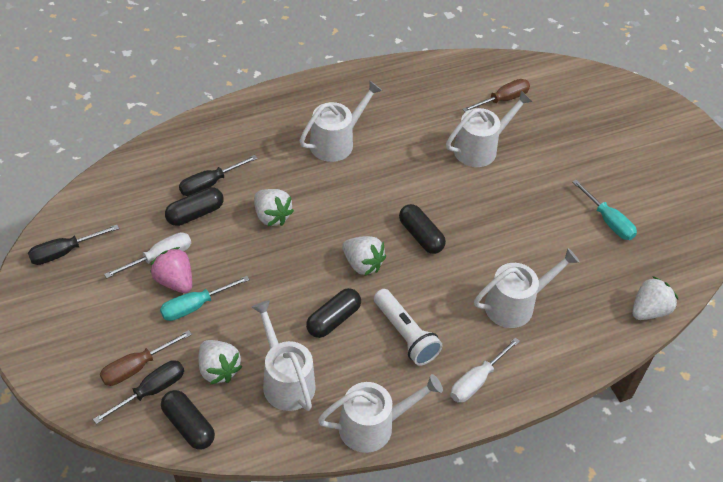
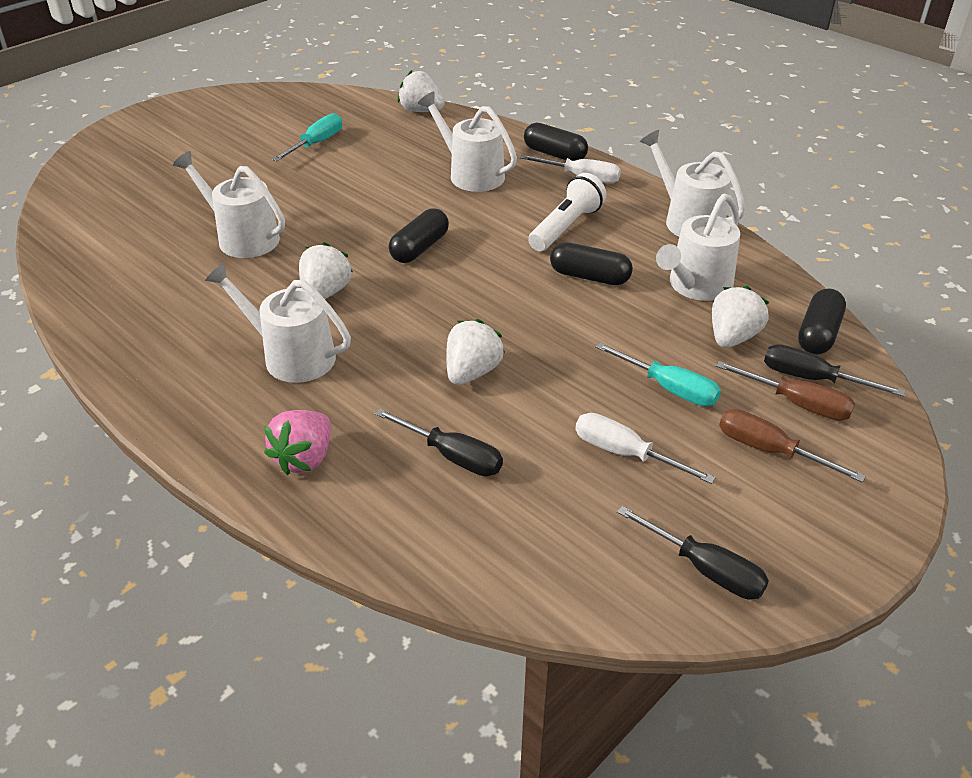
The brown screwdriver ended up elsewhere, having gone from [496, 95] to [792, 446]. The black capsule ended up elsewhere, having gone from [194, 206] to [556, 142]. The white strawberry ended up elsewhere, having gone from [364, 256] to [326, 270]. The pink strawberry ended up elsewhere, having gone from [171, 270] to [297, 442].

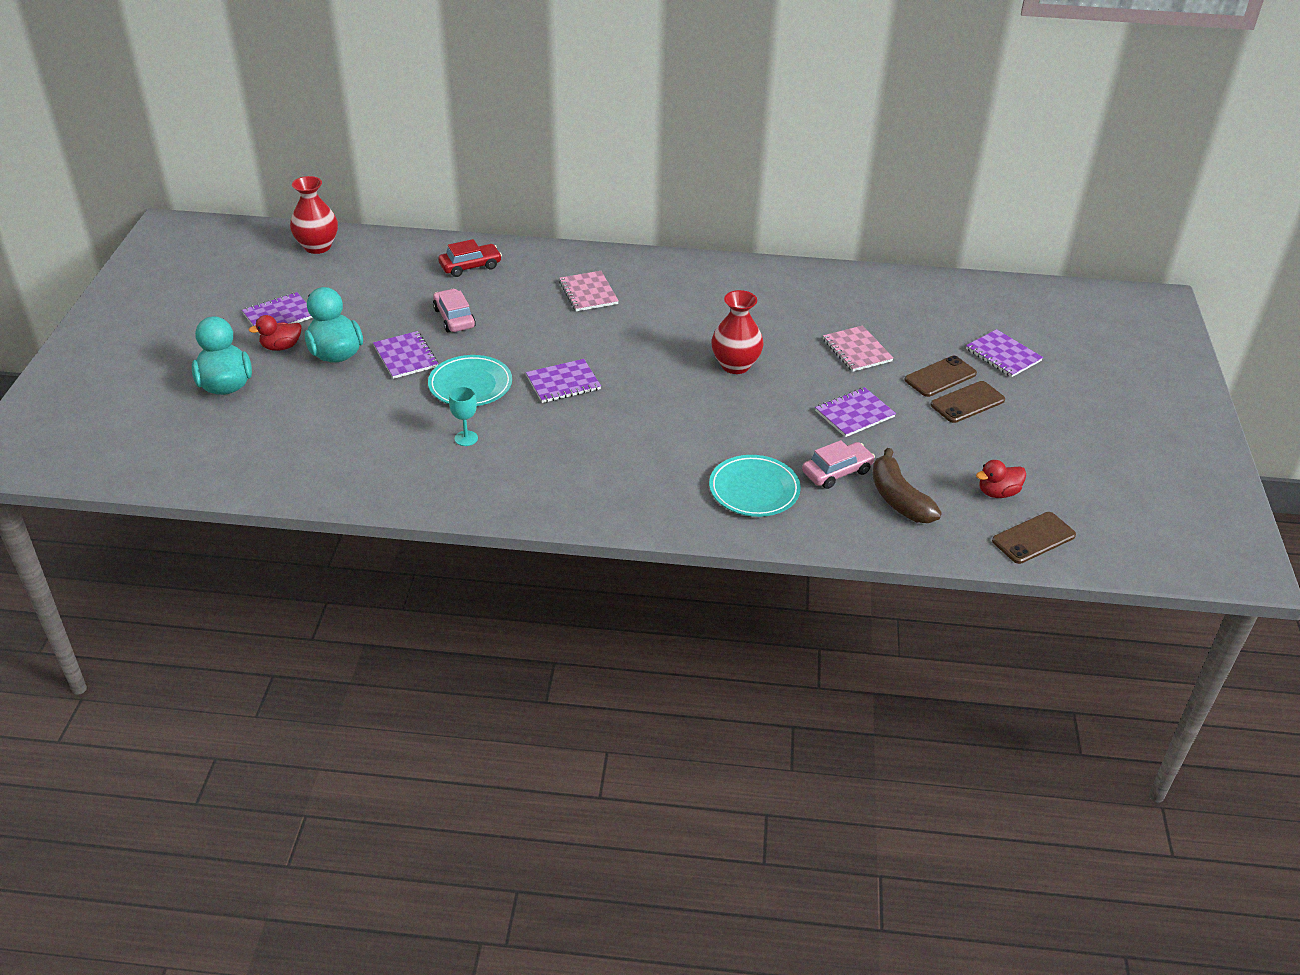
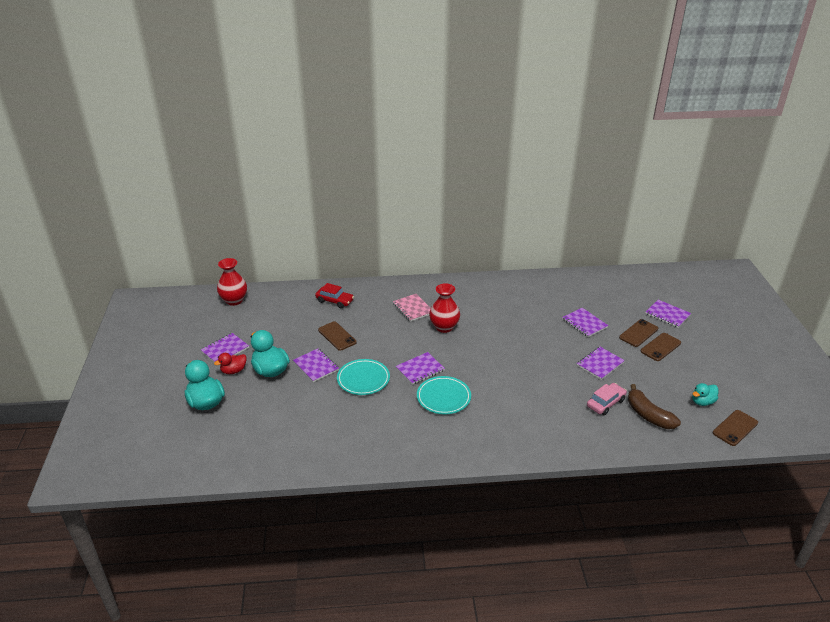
The red car at [470, 258] ended up facing another way, 60 degrees clockwise from before. Where the pink car stood at [454, 310], the brown phone came to stand at [337, 336]. The red vase ended up elsewhere, having gone from [737, 332] to [444, 308]. What was the pink notebook at [858, 348] turned into the purple notebook at [585, 322]. The second view lost the turquoise goblet at [463, 416]. The turquoise plate ended up elsewhere, having gone from [755, 486] to [444, 395]. What was the red duck at [1001, 479] turned into the turquoise duck at [705, 394].

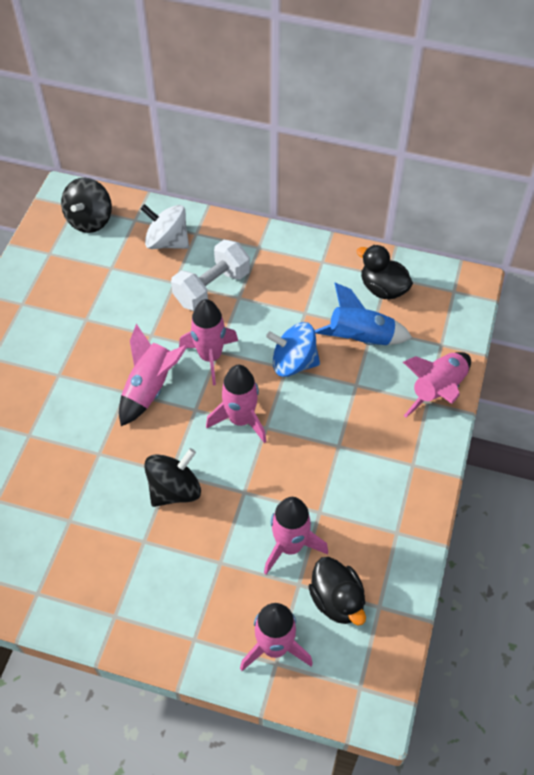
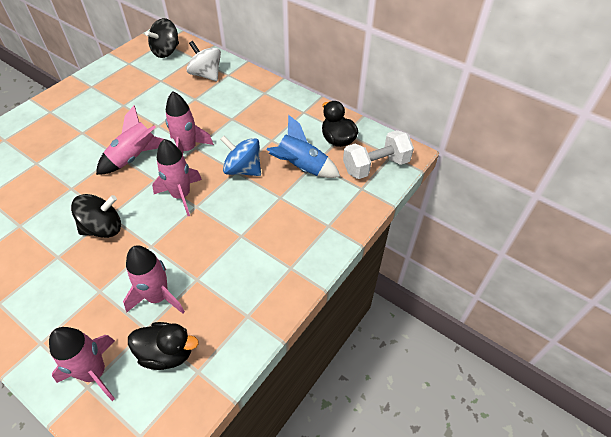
The white dumbbell ended up elsewhere, having gone from [210, 275] to [378, 154]. The second view lost the pink rocket at [437, 385]. The black duck at [337, 591] ended up facing another way, 75 degrees counterclockwise from before.

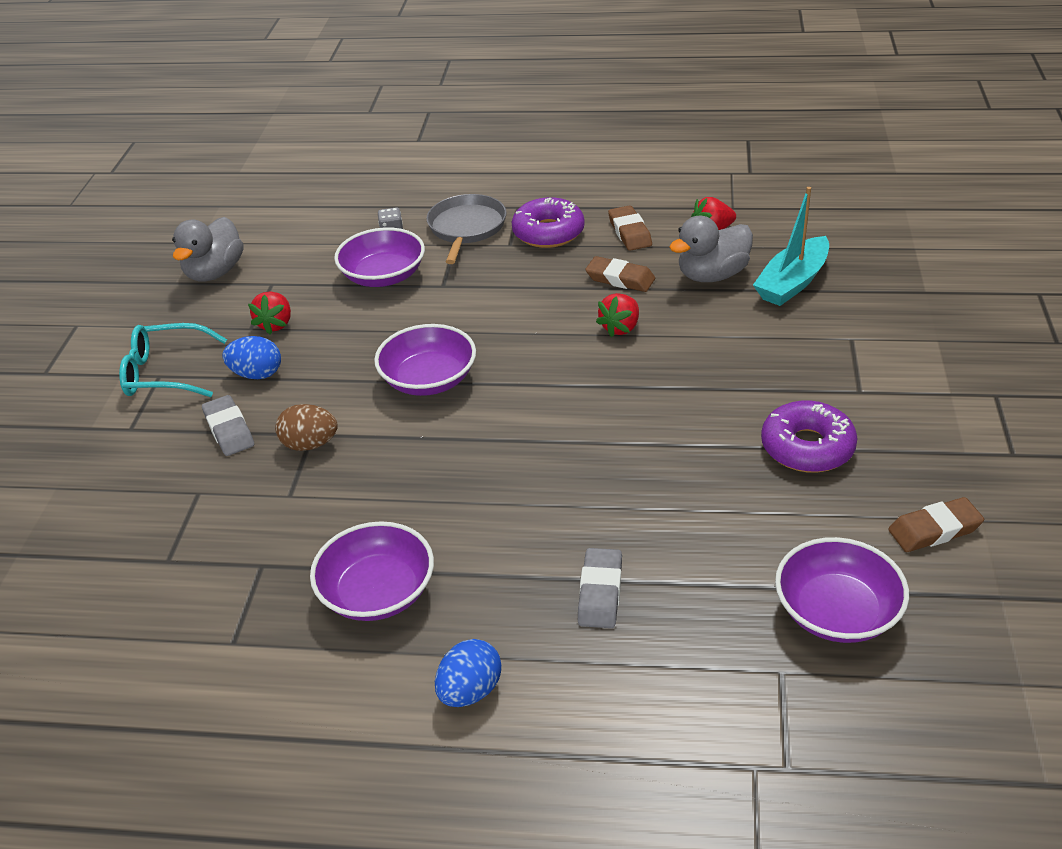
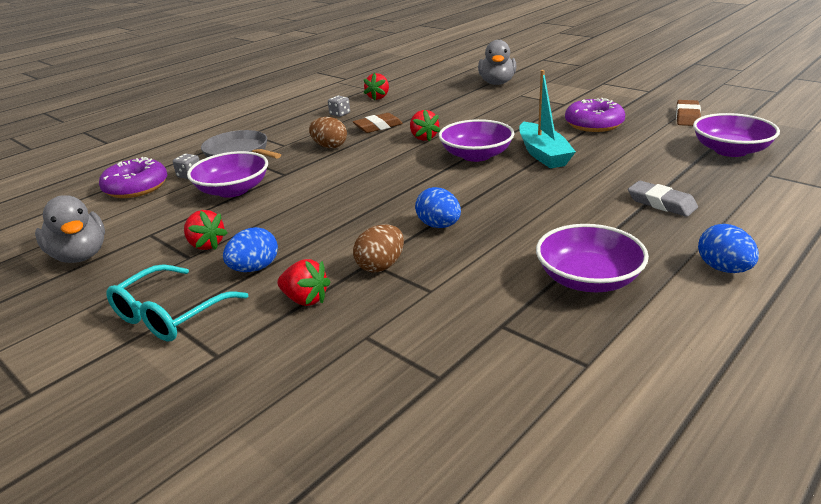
The turquoise boat ended up elsewhere, having gone from [791, 246] to [547, 119]. The purple donut ended up elsewhere, having gone from [548, 222] to [133, 177]. Where the brown eraser stood at [630, 228], the grey dice came to stand at [339, 106]. The grey duck ended up elsewhere, having gone from [711, 249] to [497, 62]. The purple bowl ended up elsewhere, having gone from [425, 360] to [476, 140]. Where the grey eraser stood at [228, 425], the red strawberry came to stand at [304, 282]. The second view gained the brown egg at [328, 132]. The second view gained the blue egg at [438, 207].

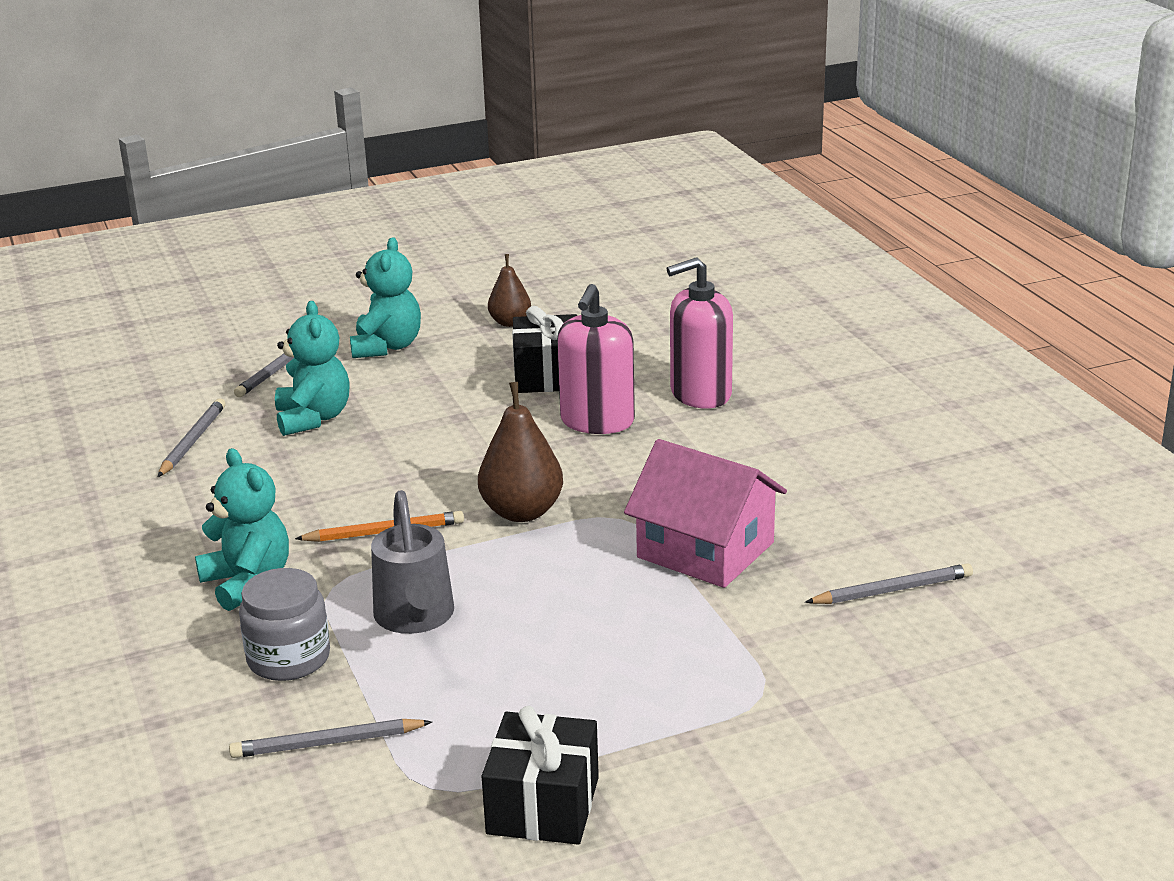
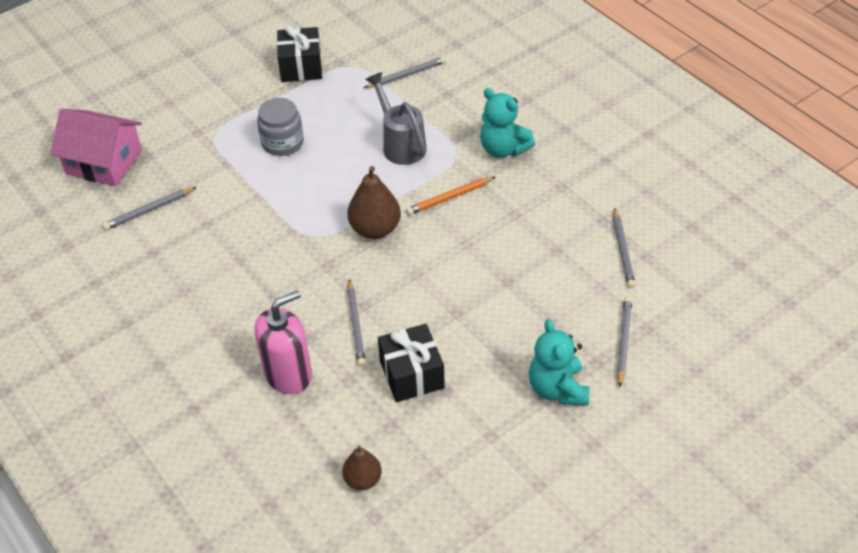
The brown pear ended up elsewhere, having gone from [509, 290] to [362, 468]. Where the pink soap dispenser stood at [596, 359], the grey pencil came to stand at [356, 323]. The second view lost the turquoise teddy bear at [312, 368]. The pink house ended up elsewhere, having gone from [705, 513] to [96, 147]. The grey jar ended up elsewhere, having gone from [284, 624] to [280, 127].

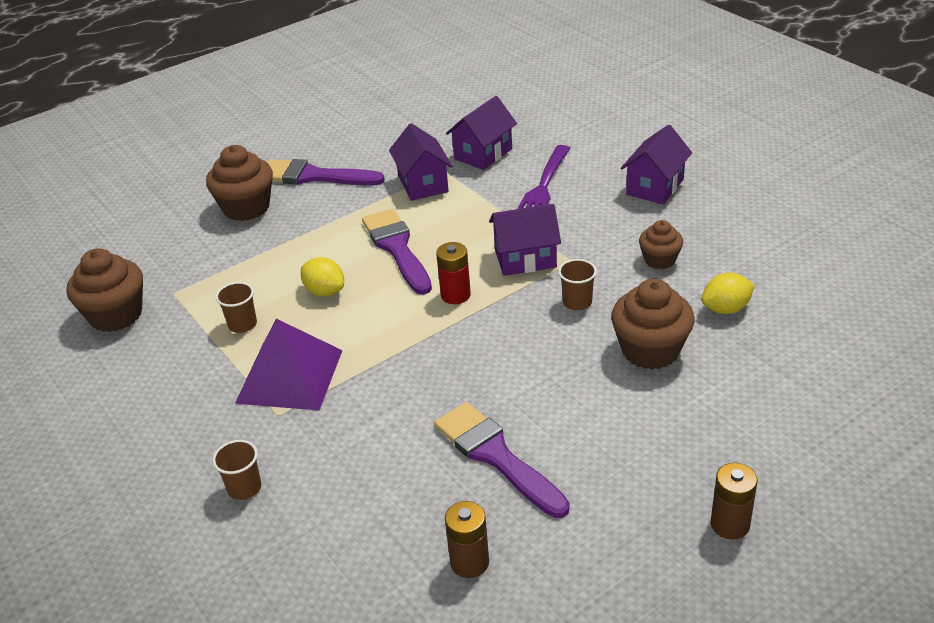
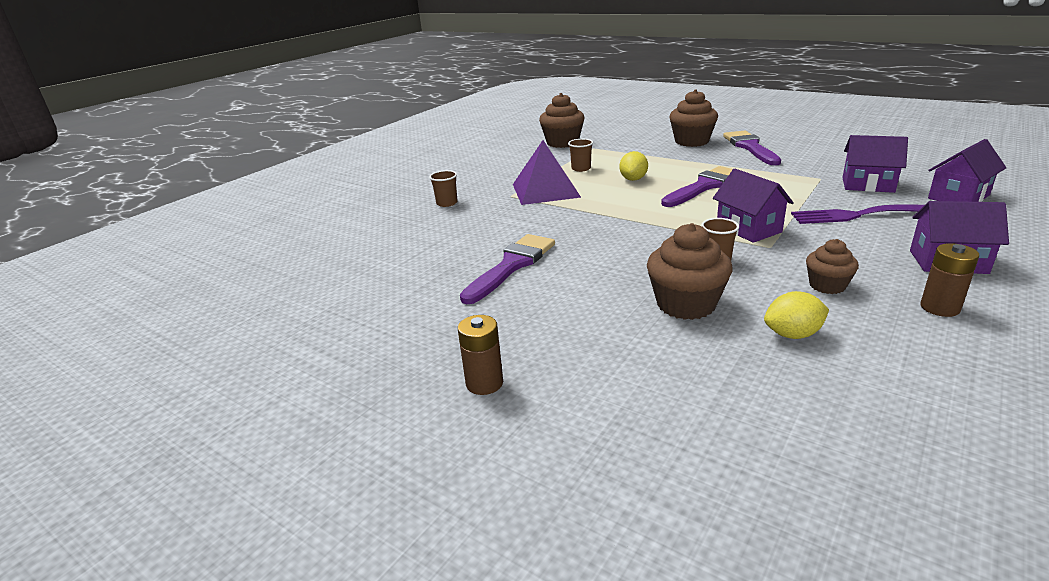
The purple house ended up elsewhere, having gone from [420, 162] to [967, 170]. The second view lost the red battery at [453, 273]. The yellow lemon at [728, 293] ended up facing another way, 60 degrees counterclockwise from before. The brown battery ended up elsewhere, having gone from [467, 539] to [949, 280].

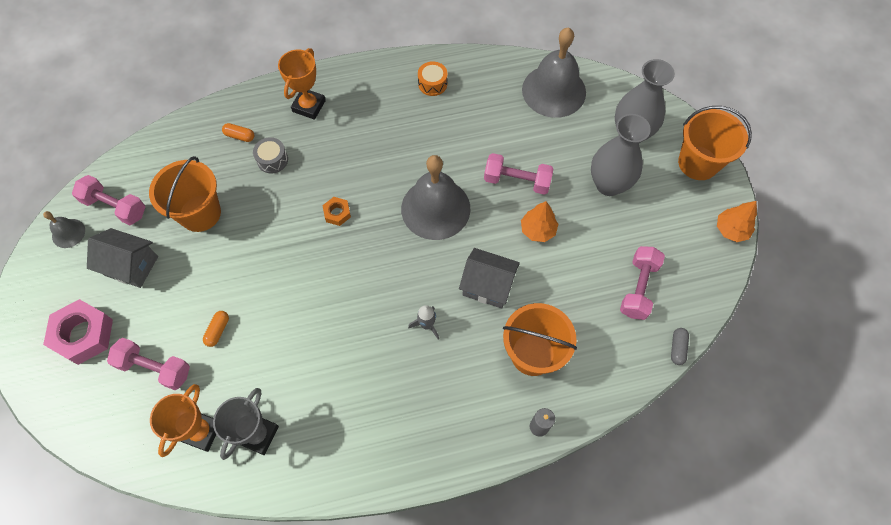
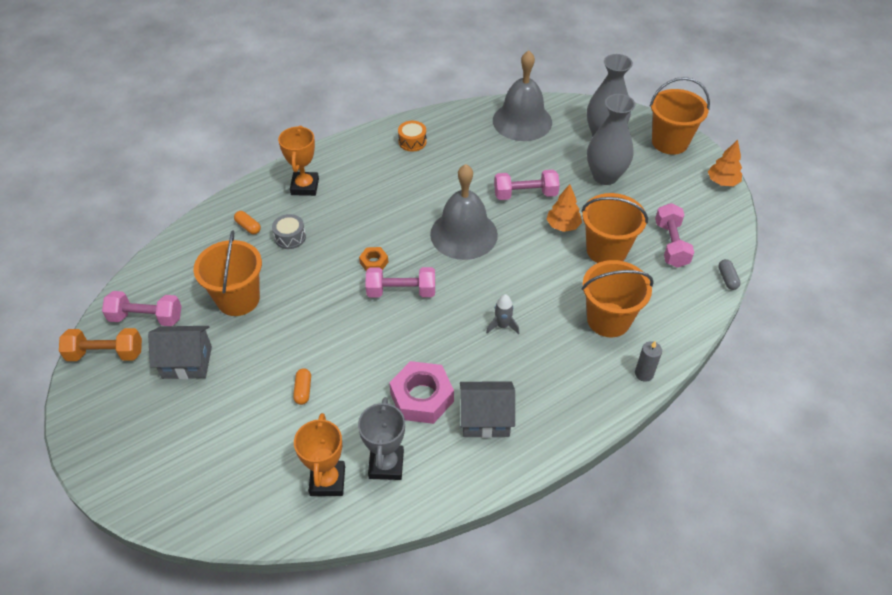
The orange capsule at [238, 132] ended up facing another way, 45 degrees clockwise from before. Where the grey bell stood at [64, 229], the orange dumbbell came to stand at [100, 344]. The grey house ended up elsewhere, having gone from [489, 278] to [487, 409]. The pink nut ended up elsewhere, having gone from [78, 332] to [421, 392]. The pink dumbbell ended up elsewhere, having gone from [148, 364] to [400, 282]. The second view gained the orange bucket at [614, 228].

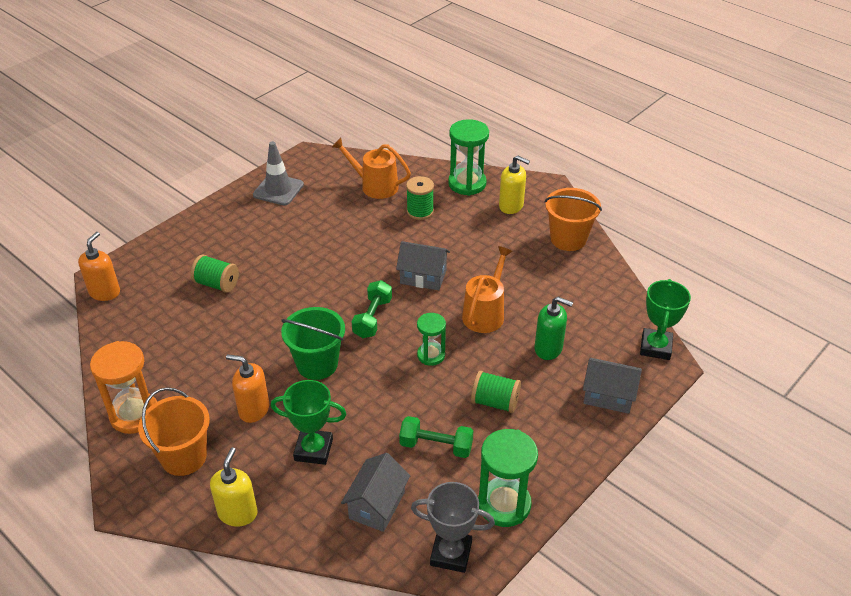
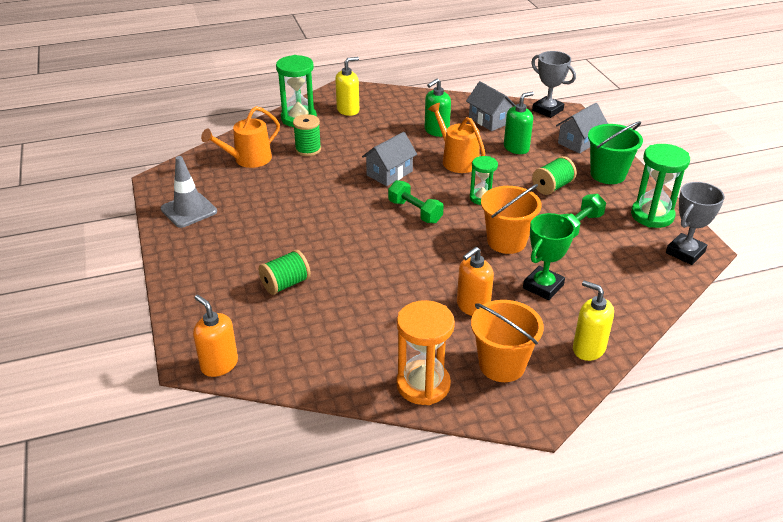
The orange bucket ended up elsewhere, having gone from [573, 219] to [511, 219]. What was the green trophy at [665, 319] turned into the grey trophy at [553, 84]. The green bucket ended up elsewhere, having gone from [313, 343] to [615, 152]. The grey house ended up elsewhere, having gone from [375, 492] to [491, 106]. The second view gained the green soap dispenser at [438, 107].

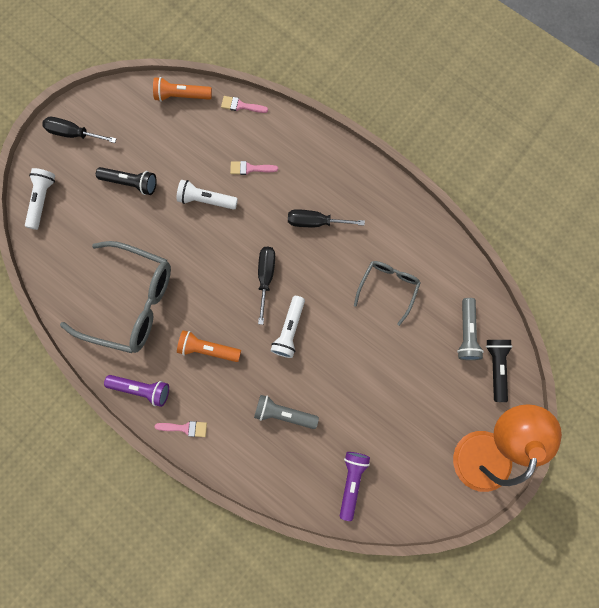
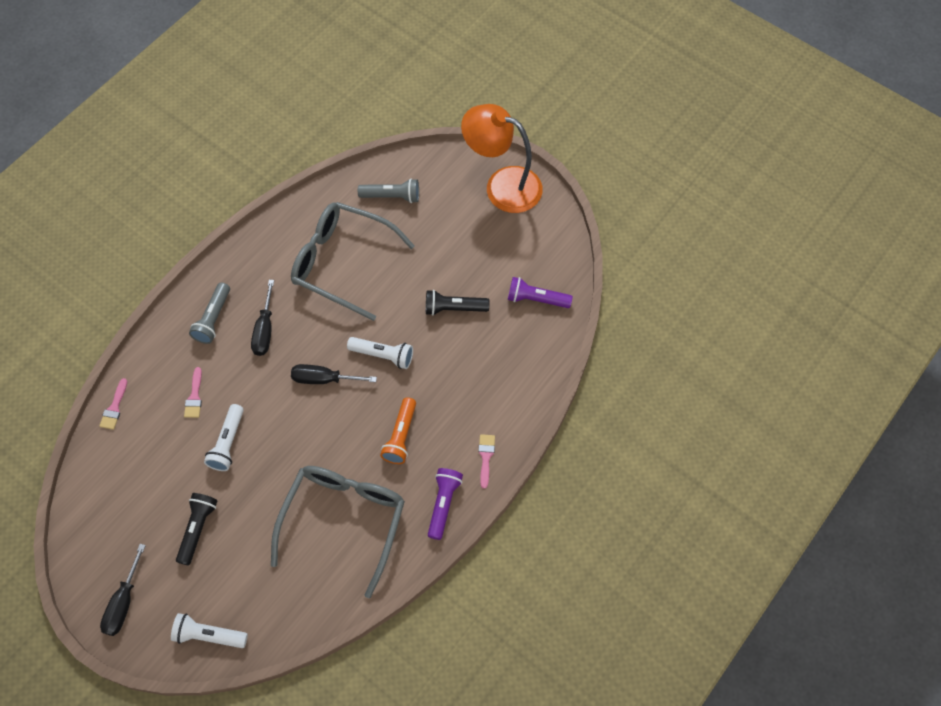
The second view lost the orange flashlight at [182, 89]. The size of the grey glasses at [387, 293] changed by a factor of 1.82. The black flashlight ended up elsewhere, having gone from [499, 371] to [457, 303]. The grey flashlight ended up elsewhere, having gone from [286, 412] to [209, 313].

